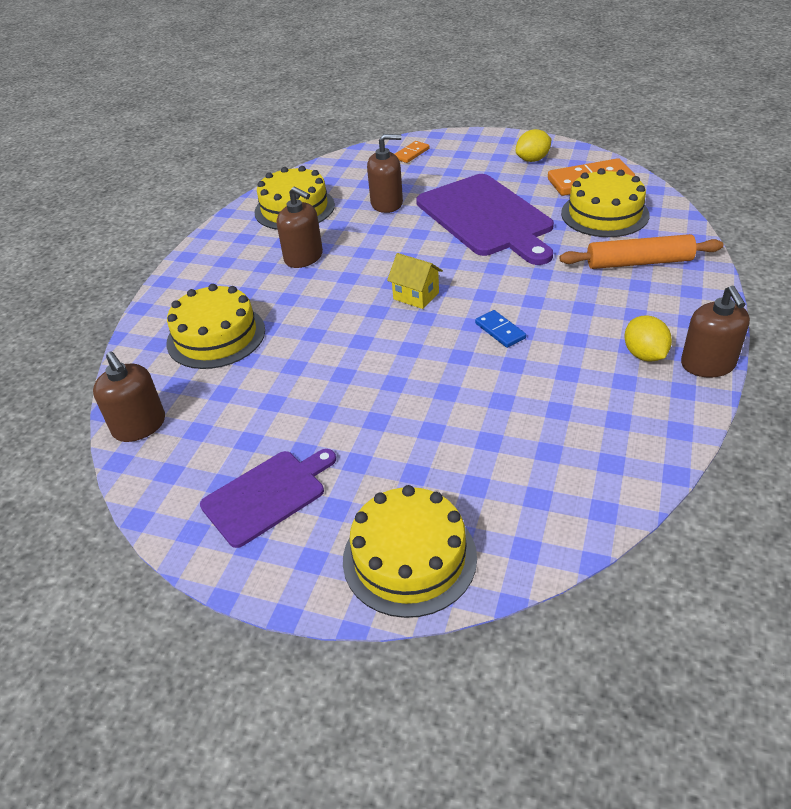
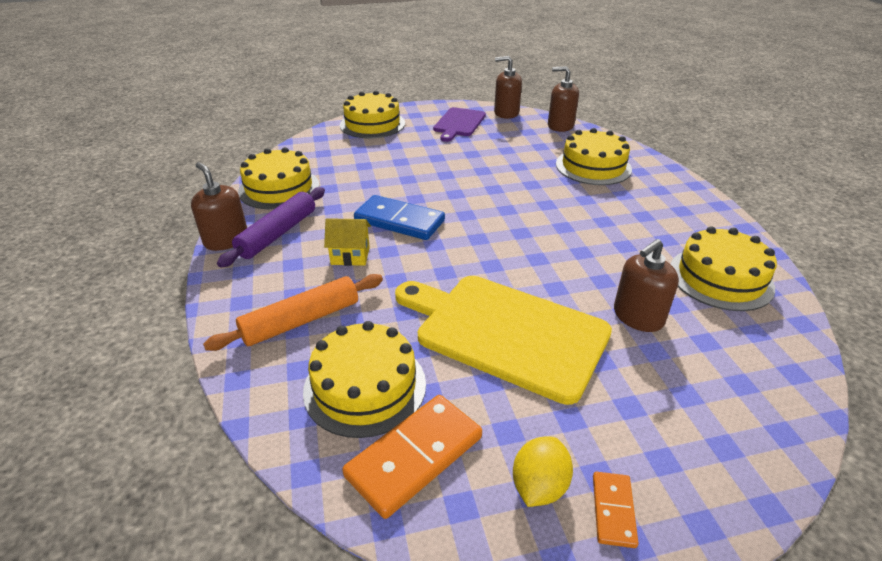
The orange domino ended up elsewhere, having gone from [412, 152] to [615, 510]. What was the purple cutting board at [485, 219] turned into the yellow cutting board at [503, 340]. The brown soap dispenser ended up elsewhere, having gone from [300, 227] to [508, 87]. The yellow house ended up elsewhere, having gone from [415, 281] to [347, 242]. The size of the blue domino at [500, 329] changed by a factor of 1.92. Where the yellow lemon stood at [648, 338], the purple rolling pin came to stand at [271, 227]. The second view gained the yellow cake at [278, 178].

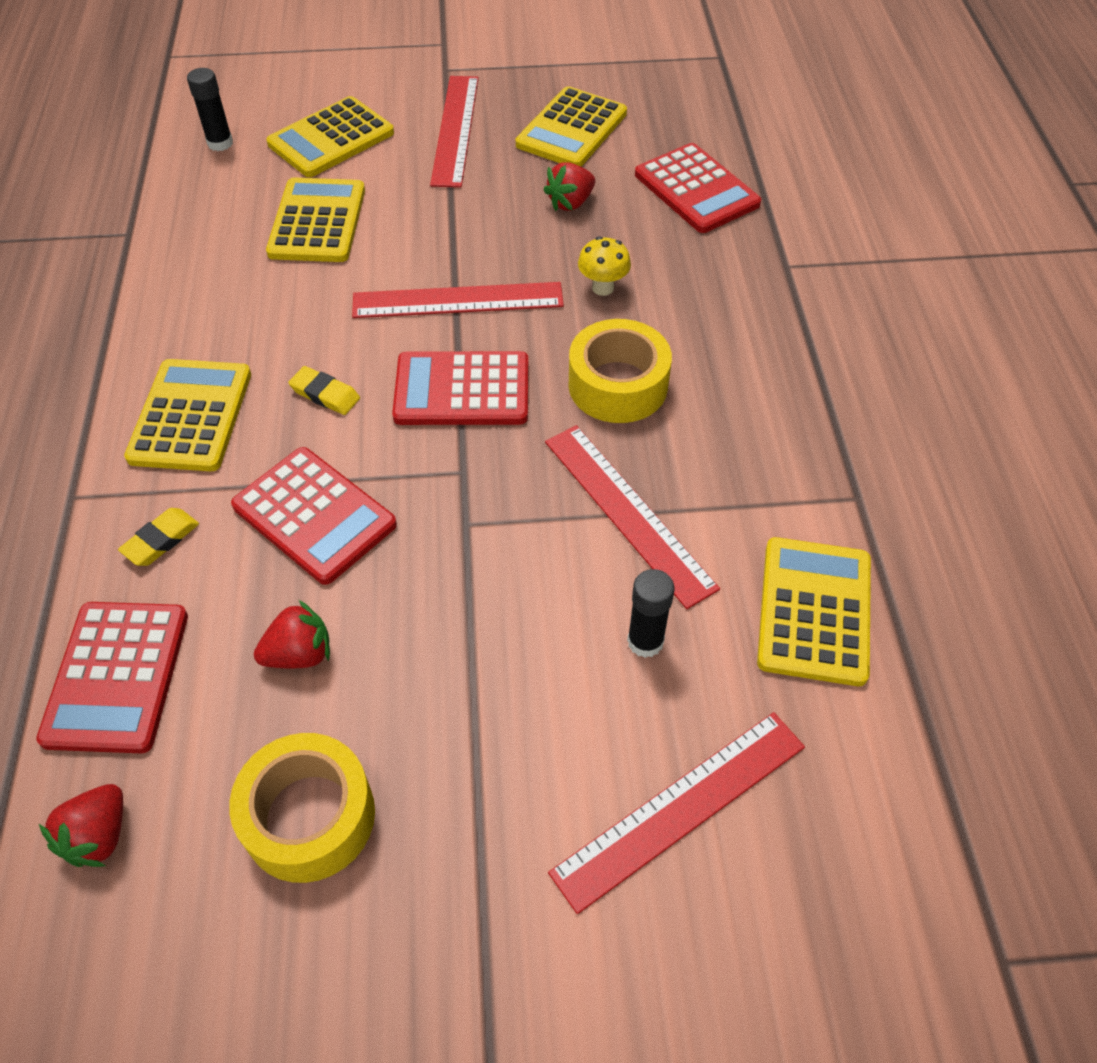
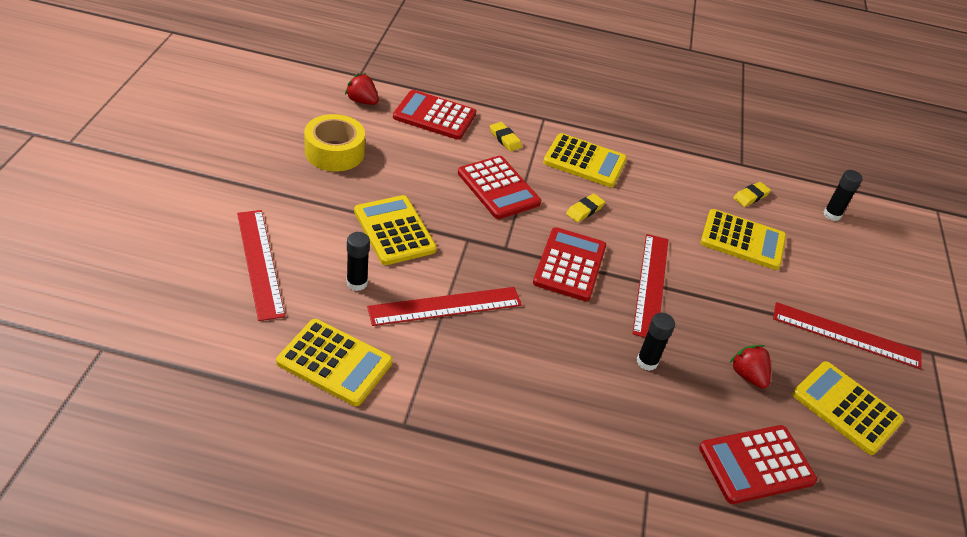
The yellow calculator ended up elsewhere, having gone from [330, 136] to [395, 230]. Where the yellow mushroom stood at [604, 266], the black glue stick came to stand at [656, 342]. The second view lost the yellow tape at [620, 371]. The red calculator at [314, 516] ended up facing another way, 90 degrees counterclockwise from before. The second view lost the red strawberry at [292, 634]. The second view gained the yellow eraser at [752, 194].

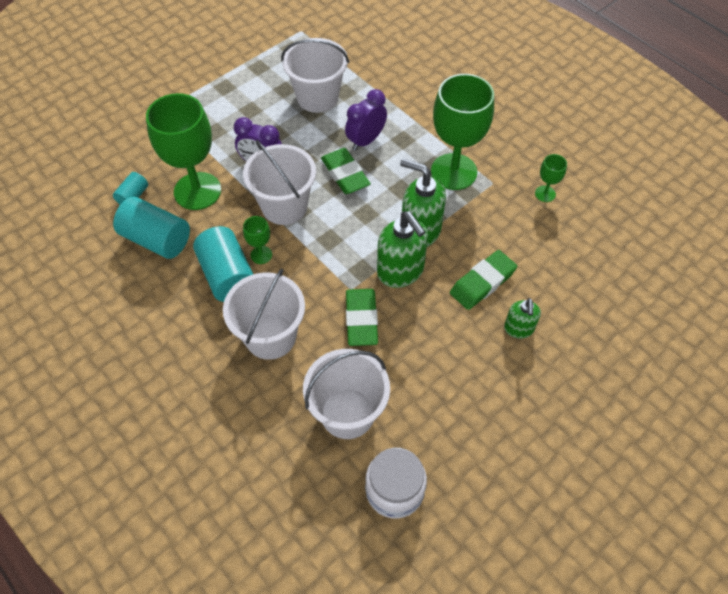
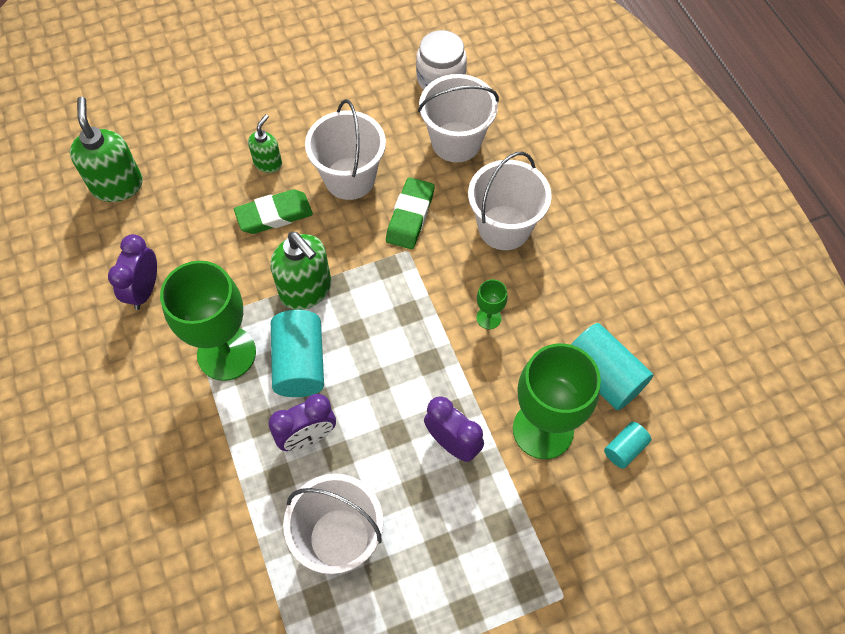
The white bucket ended up elsewhere, having gone from [279, 182] to [345, 149]. The second view lost the green eraser at [346, 171]. Where the green goblet stood at [551, 178], the purple clock came to stand at [132, 272]. The green soap dispenser ended up elsewhere, having gone from [402, 249] to [106, 149]. The turquoise cylinder ended up elsewhere, having gone from [223, 264] to [297, 353].

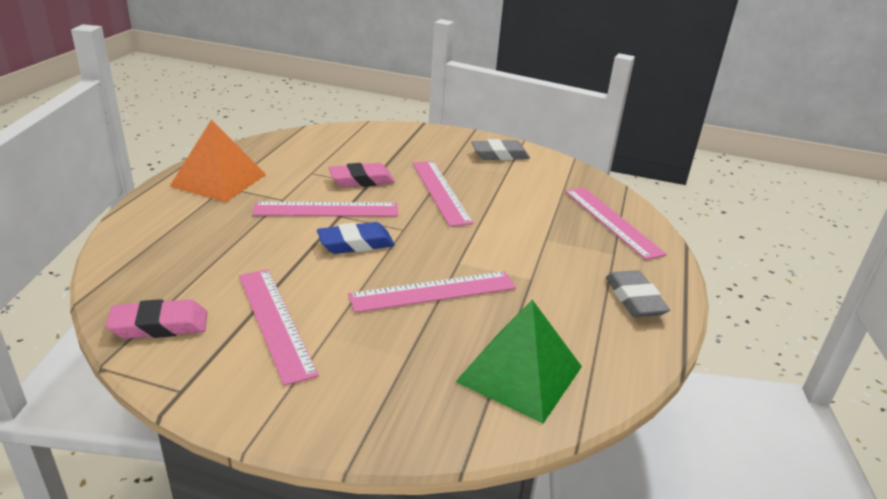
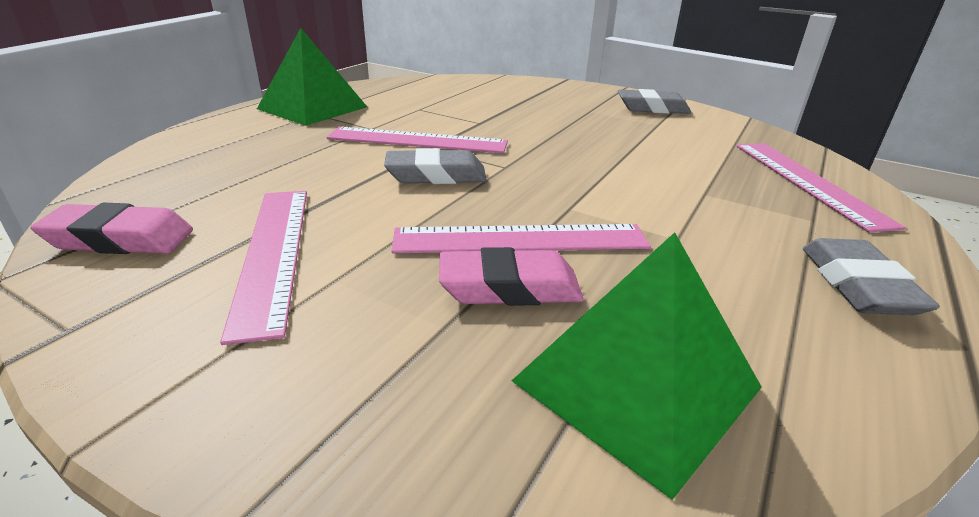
What was the orange pyramid at [218, 160] turned into the green pyramid at [312, 77]. The second view lost the pink ruler at [443, 194]. The pink eraser ended up elsewhere, having gone from [361, 175] to [511, 276]. What was the blue eraser at [356, 238] turned into the grey eraser at [435, 166].

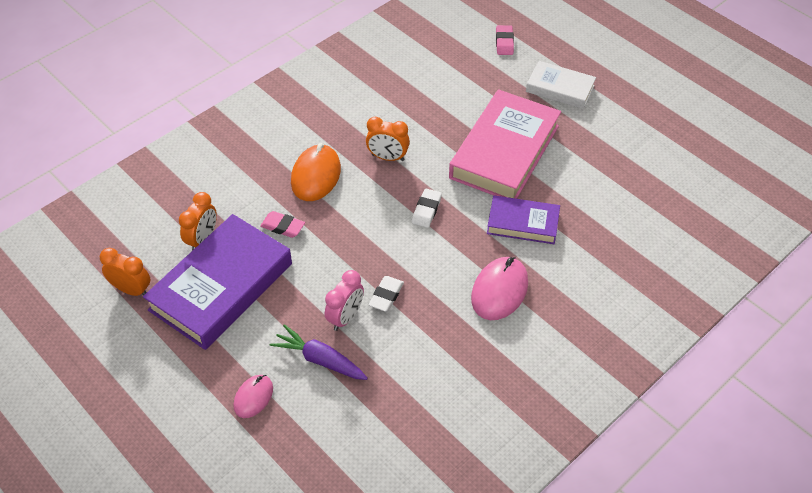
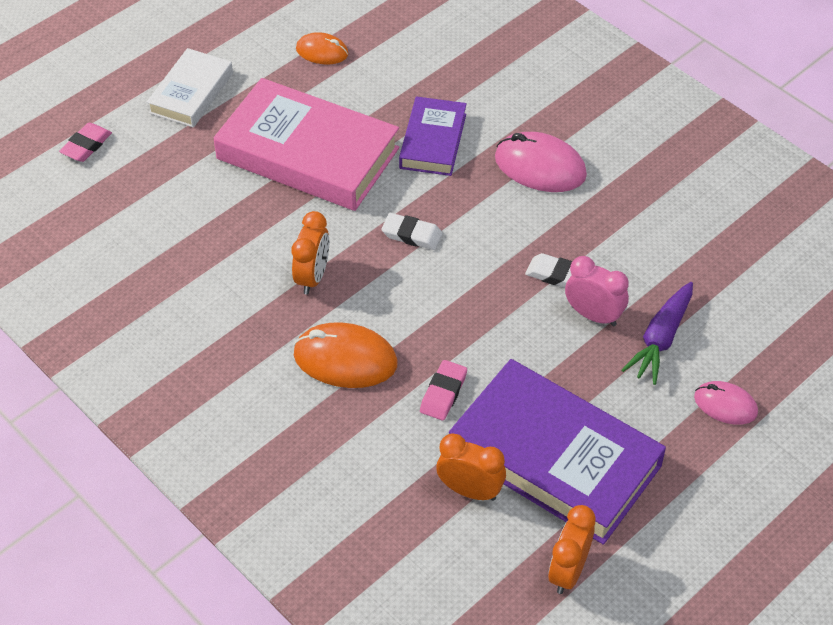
The pink eraser at [505, 40] ended up facing another way, 60 degrees counterclockwise from before. The second view gained the orange mouse at [322, 48].

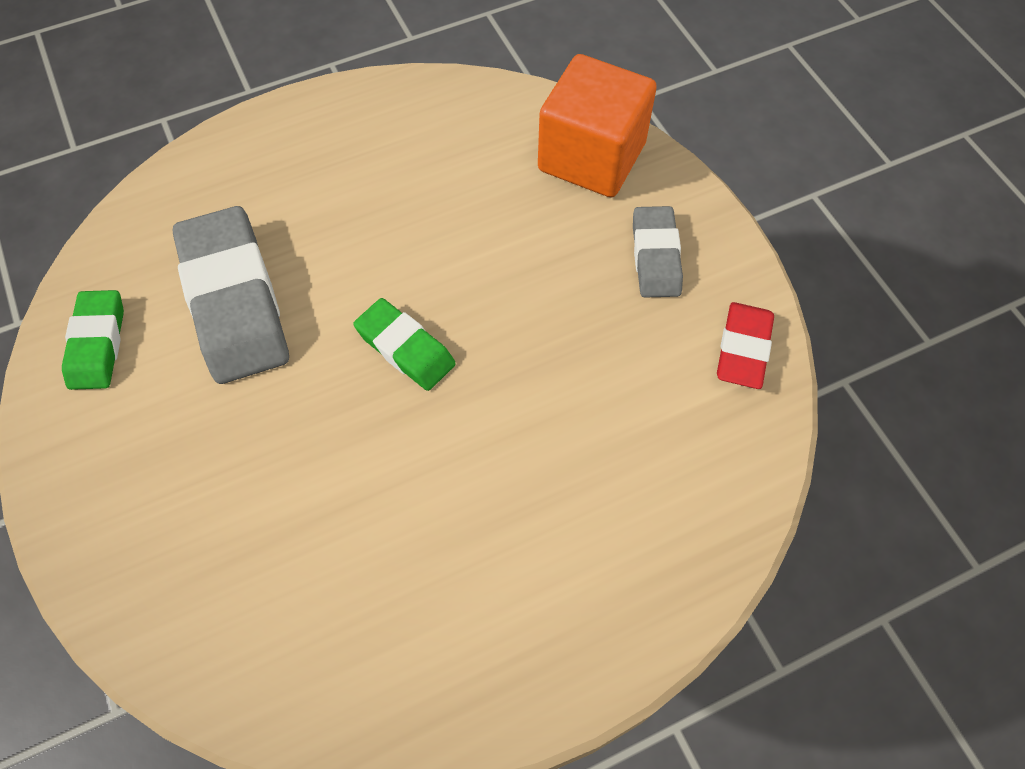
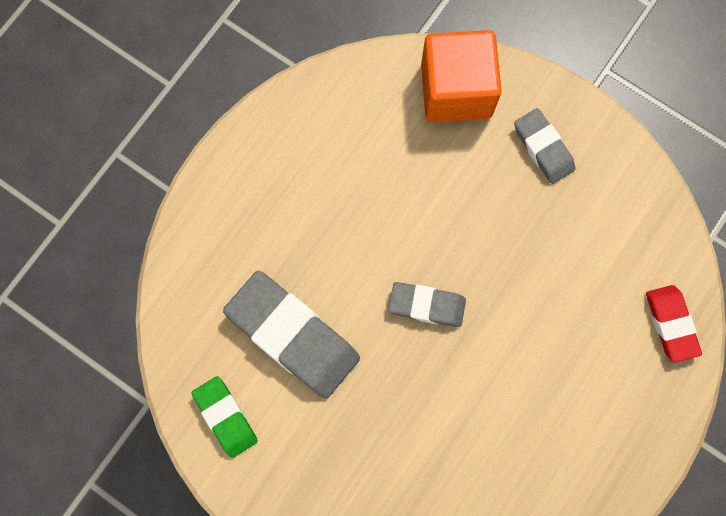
What was the green eraser at [404, 344] turned into the grey eraser at [427, 304]. The red eraser ended up elsewhere, having gone from [745, 345] to [674, 323].

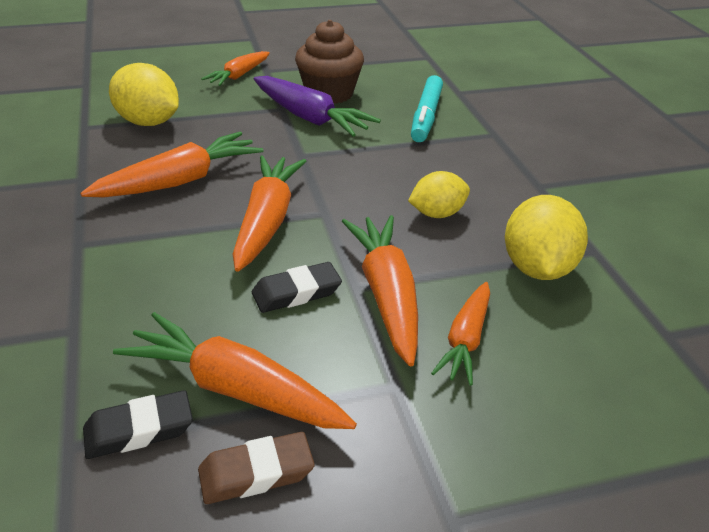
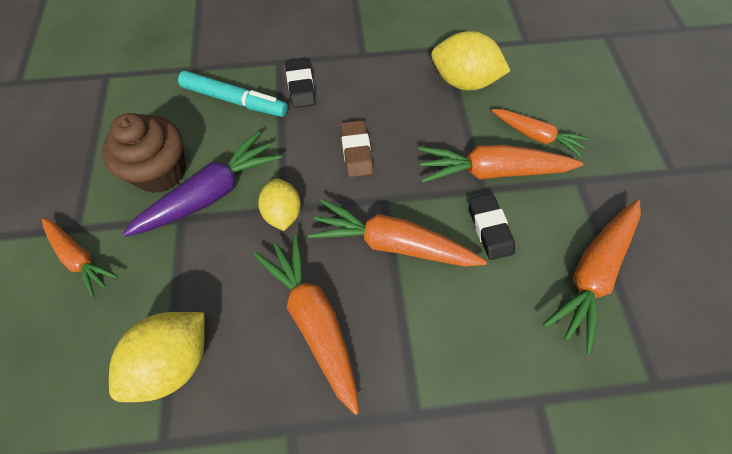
The yellow lemon ended up elsewhere, having gone from [439, 194] to [279, 204]. The black eraser ended up elsewhere, having gone from [138, 424] to [300, 82]. The brown eraser ended up elsewhere, having gone from [256, 468] to [356, 148].

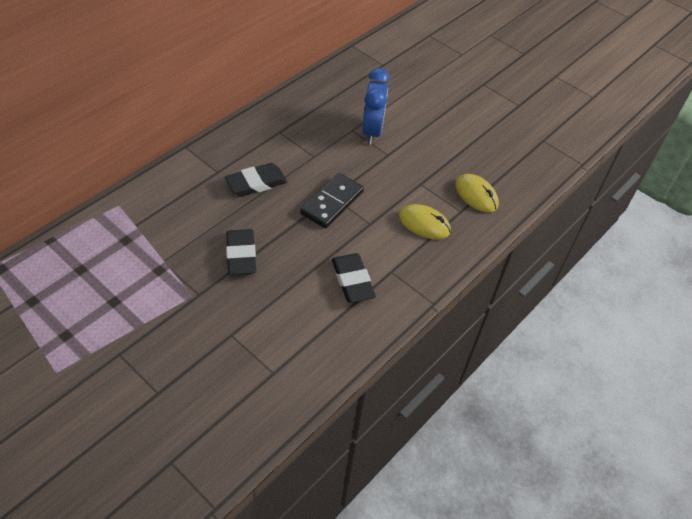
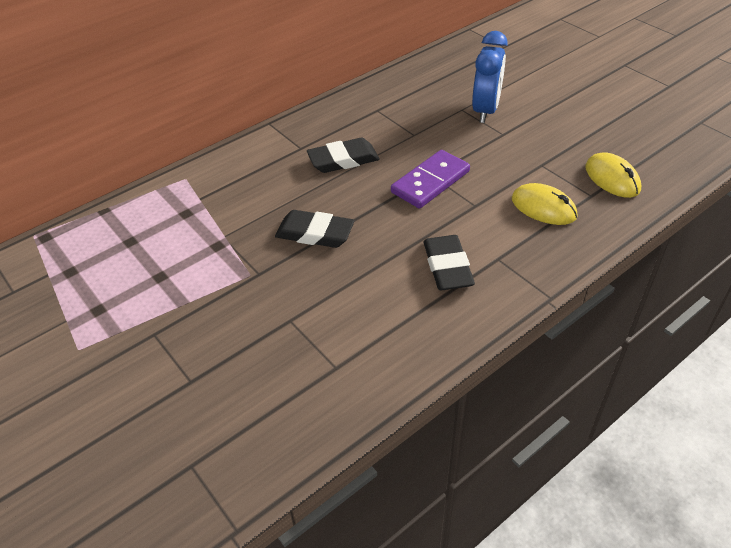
What was the black domino at [332, 200] turned into the purple domino at [430, 179]. The black eraser at [241, 252] ended up facing another way, 75 degrees counterclockwise from before.

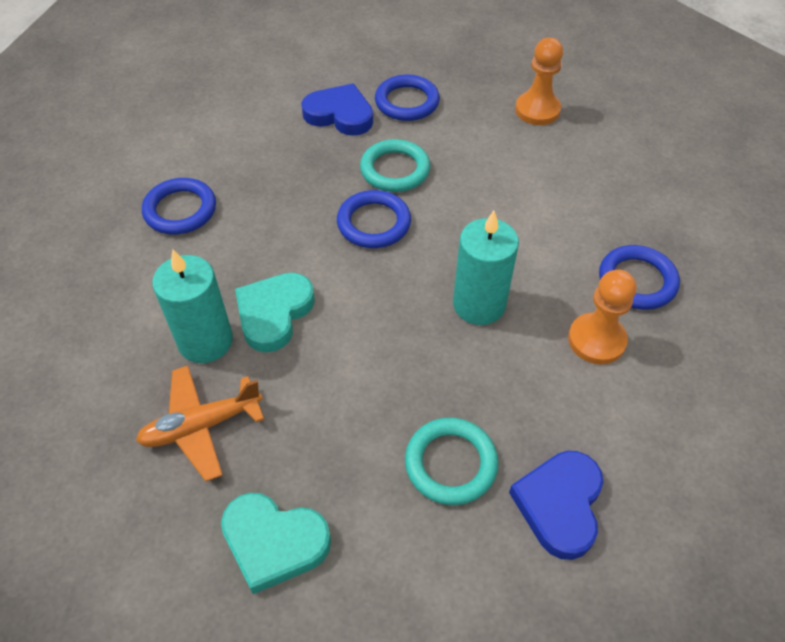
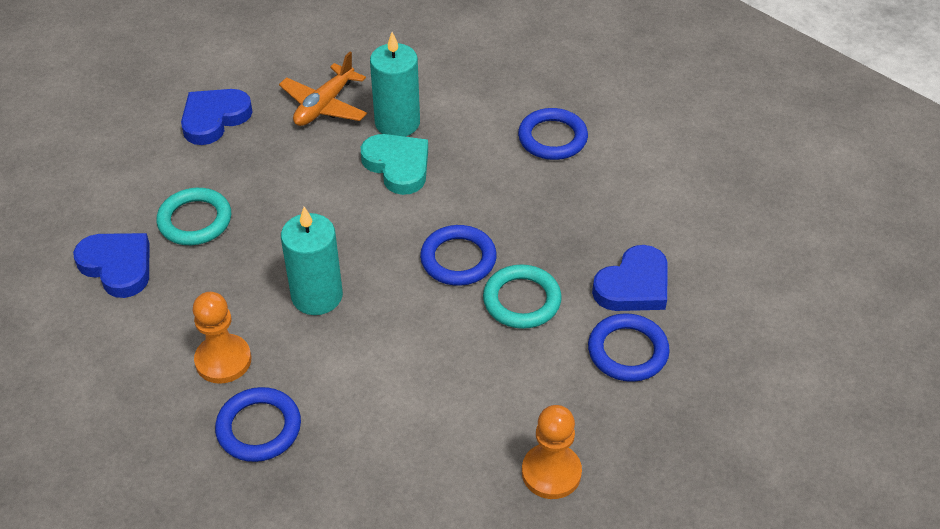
The orange plane at [200, 423] ended up facing another way, 150 degrees counterclockwise from before. What was the turquoise heart at [276, 543] turned into the blue heart at [217, 117].

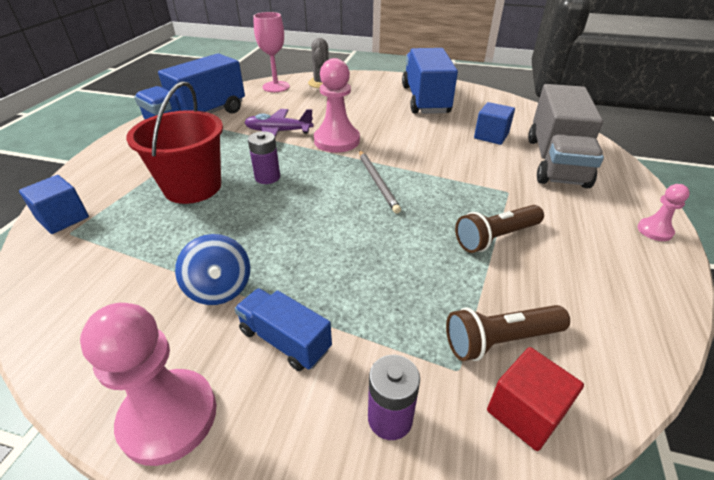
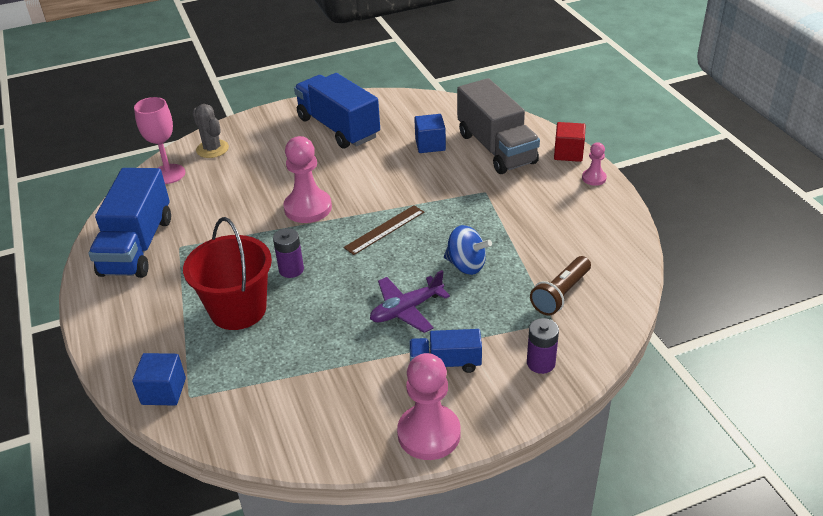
The purple plane ended up elsewhere, having gone from [279, 123] to [410, 301]. Where the grey pencil stood at [380, 182], the brown ruler came to stand at [383, 230]. The second view lost the brown flashlight at [499, 229]. The blue spinning top ended up elsewhere, having gone from [212, 269] to [468, 250]. The red cube ended up elsewhere, having gone from [535, 399] to [570, 142].

